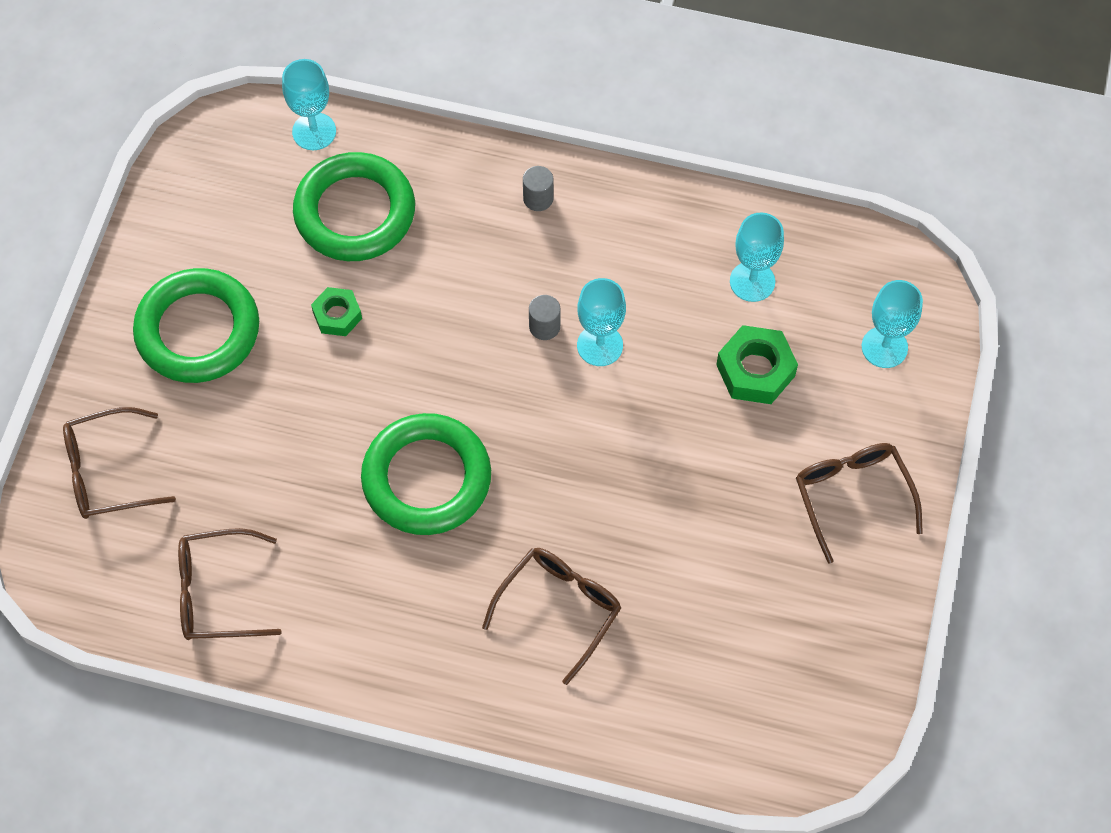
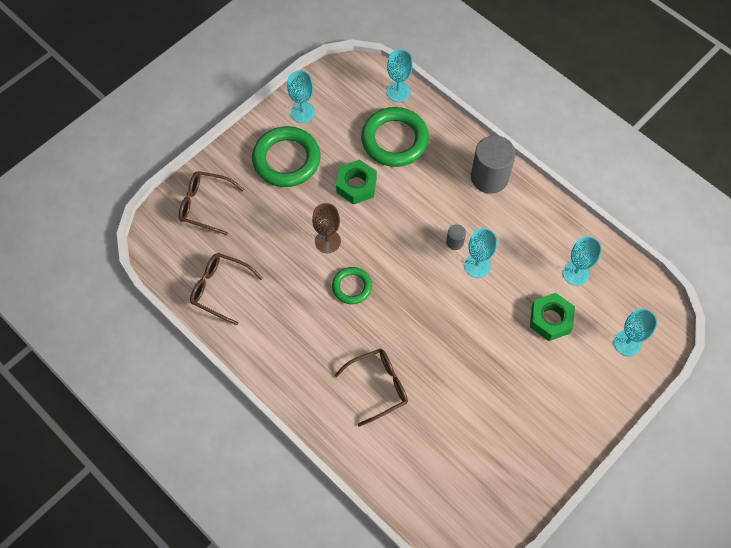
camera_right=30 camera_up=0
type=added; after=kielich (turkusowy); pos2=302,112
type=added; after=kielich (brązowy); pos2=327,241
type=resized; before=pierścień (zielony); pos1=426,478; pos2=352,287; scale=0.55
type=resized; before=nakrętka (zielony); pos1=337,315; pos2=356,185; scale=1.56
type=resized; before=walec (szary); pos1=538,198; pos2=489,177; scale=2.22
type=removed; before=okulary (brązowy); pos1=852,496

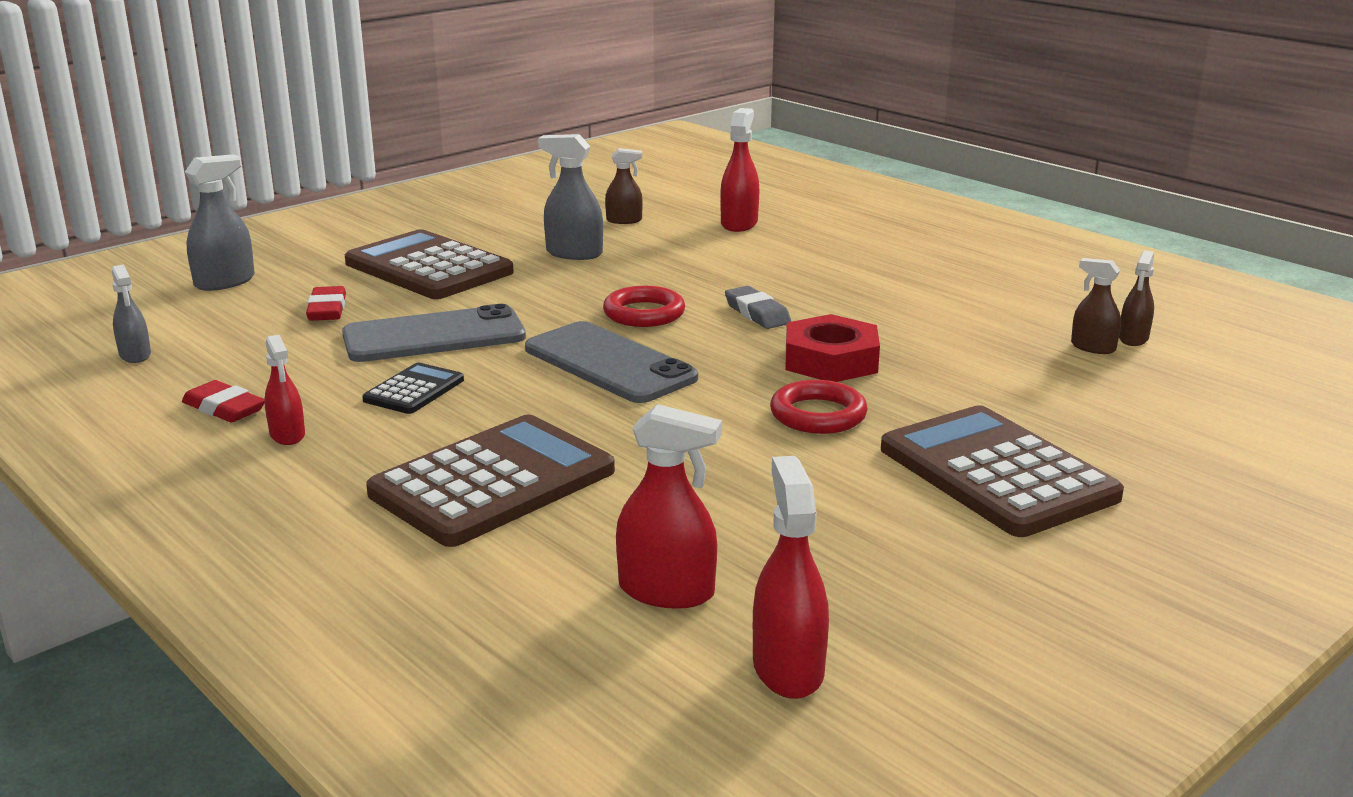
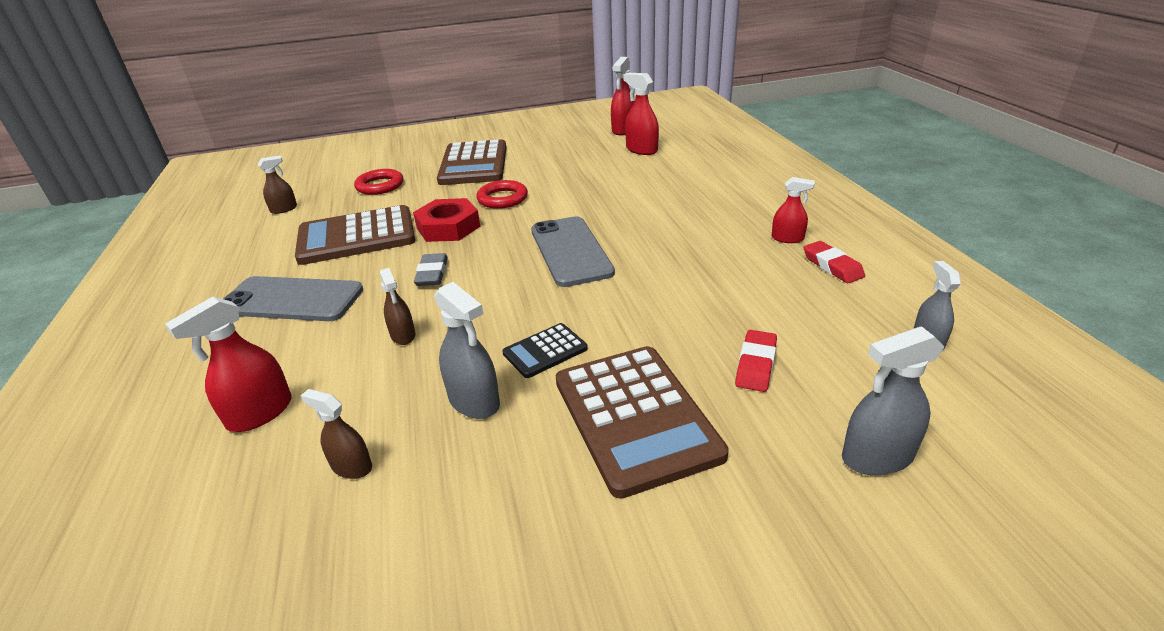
camera_right=-150 camera_up=10
type=moved; before=telefon (szary); pos1=434,336; pos2=292,300
type=moved; before=kalkulator (brązowy); pos1=492,482; pos2=357,237
type=moved; before=pierścień (czerwony); pos1=644,313; pos2=380,186
type=moved; before=spryskiwacz (brązowy); pos1=1093,347; pos2=403,335
type=moved; before=kalkulator (czarny); pos1=414,390; pos2=545,351
type=turned; before=spryskiwacz (czerwony); pos1=287,435; pos2=787,238; turn=105

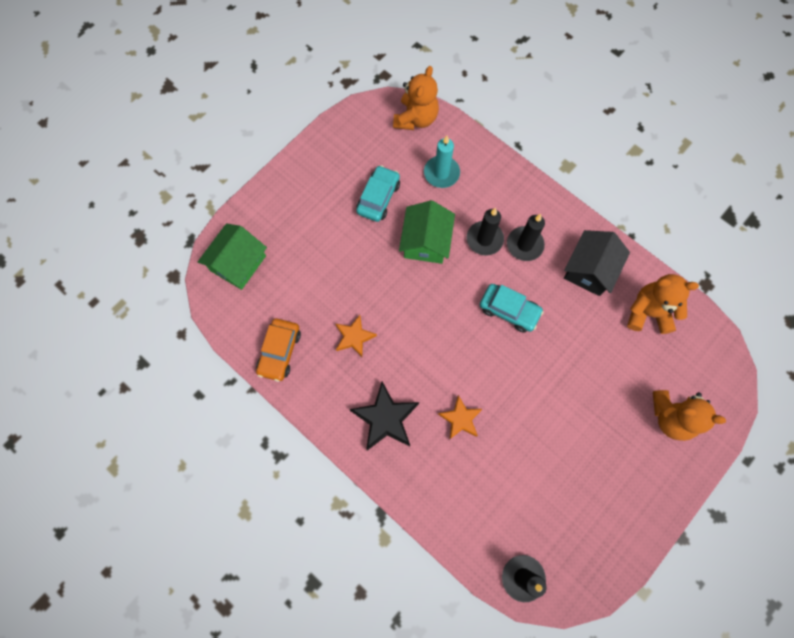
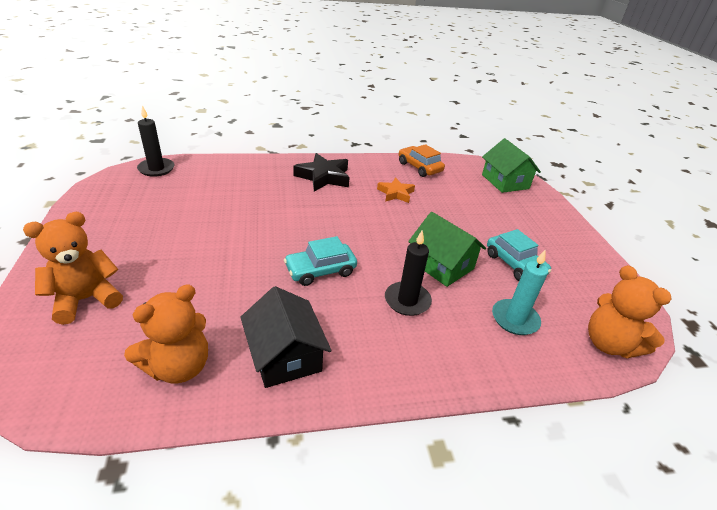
camera_right=125 camera_up=-35
type=removed; before=gwiazda (pomarańczowy); pos1=460,419
type=removed; before=świeca (czarny); pos1=524,245

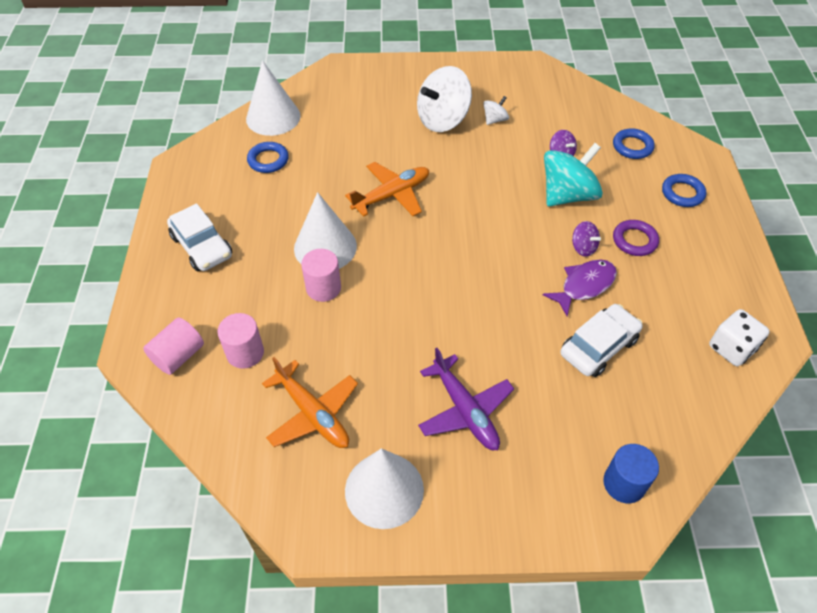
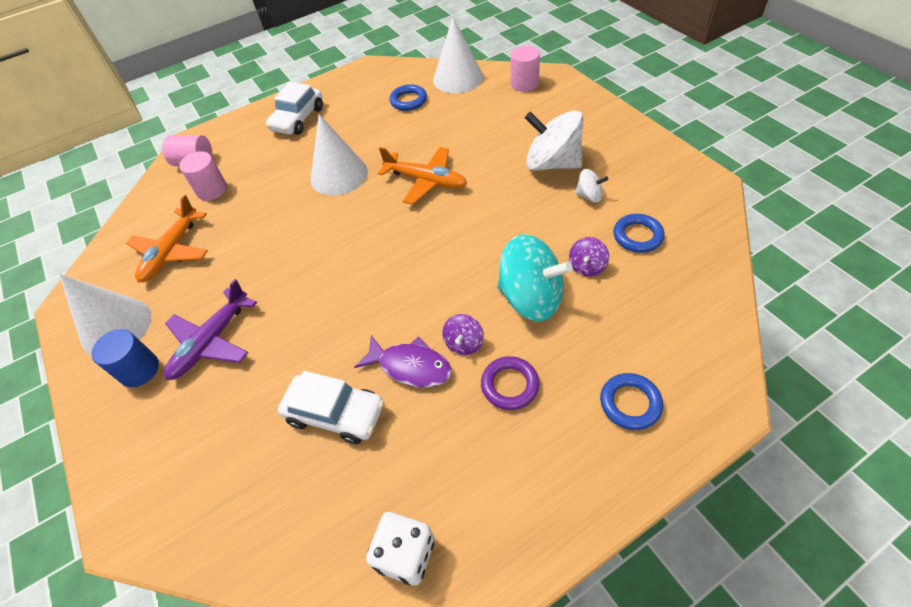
camera_right=65 camera_up=0
type=moved; before=walec (niebieski); pos1=624,483; pos2=139,370
type=moved; before=walec (różowy); pos1=323,288; pos2=524,84
type=moved; before=pierścień (niebieski); pos1=632,147; pos2=637,236

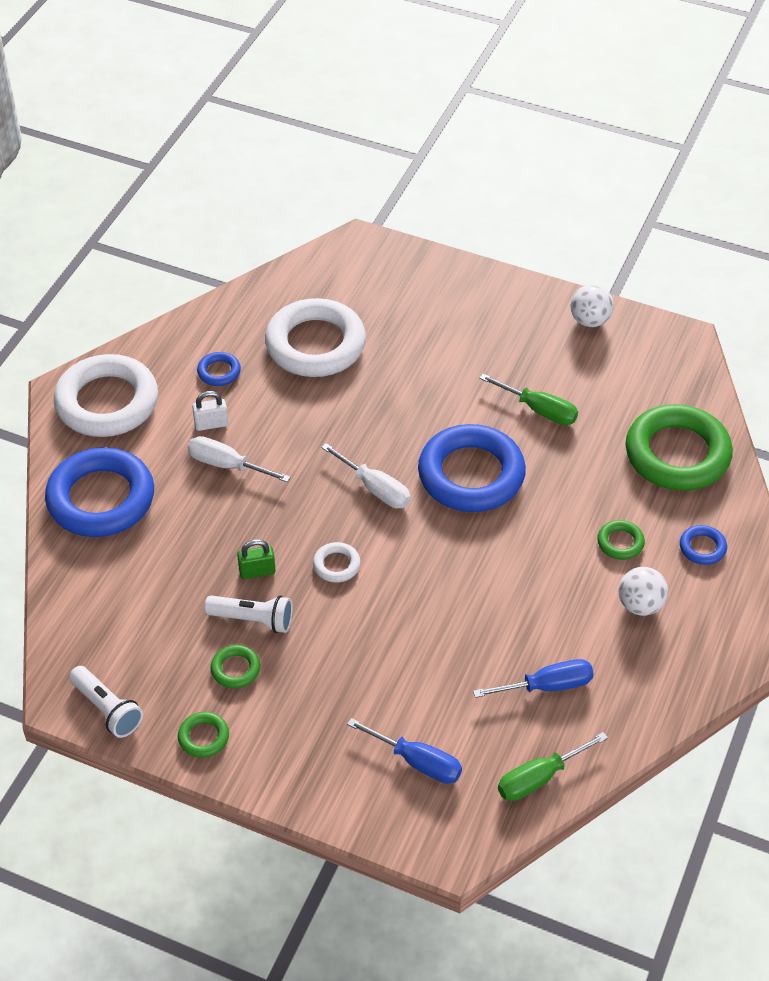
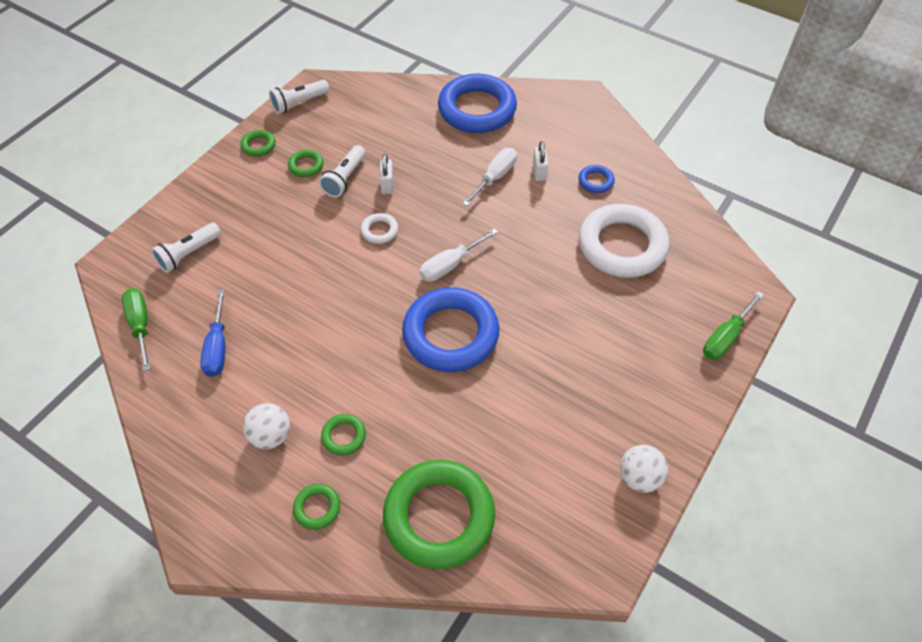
camera_right=100 camera_up=5
type=replaced; before=śrubokręt (niebieski); after=latarka (biały); pos1=417,762; pos2=188,254
type=recoloured; before=pierścień (niebieski); after=pierścień (zielony); pos1=702,547; pos2=317,508
type=recoloured; before=kłódka (zielony); after=kłódka (biały); pos1=257,571; pos2=387,185
type=moved; before=śrubokręt (zielony); pos1=539,410; pos2=725,337
type=removed; before=pierścień (biały); pos1=107,402

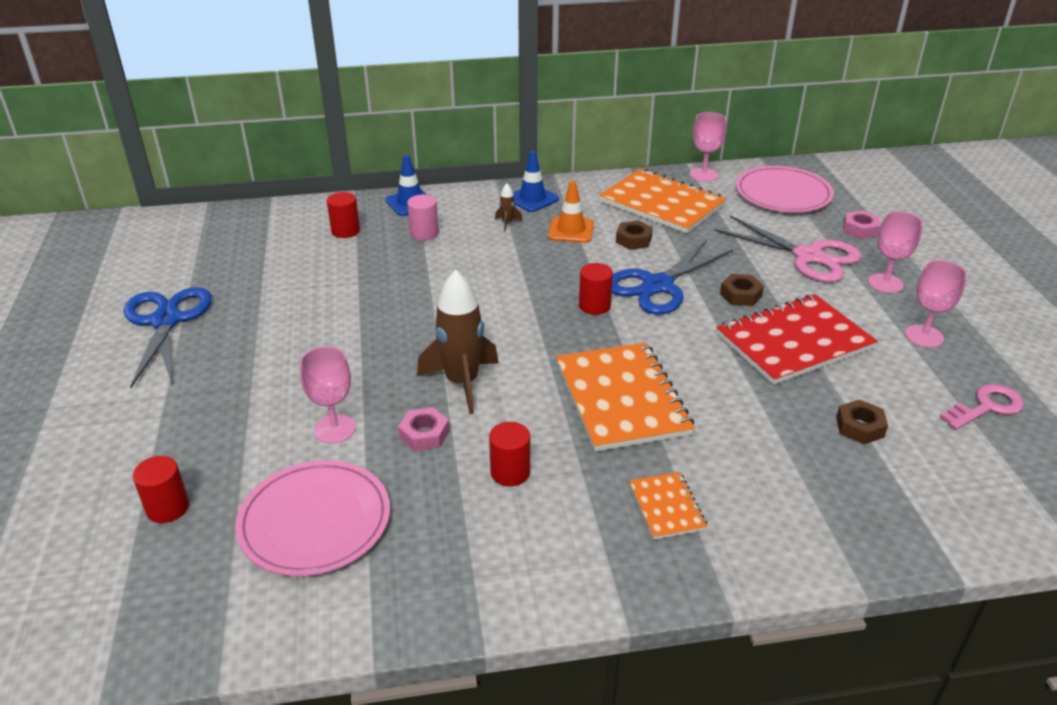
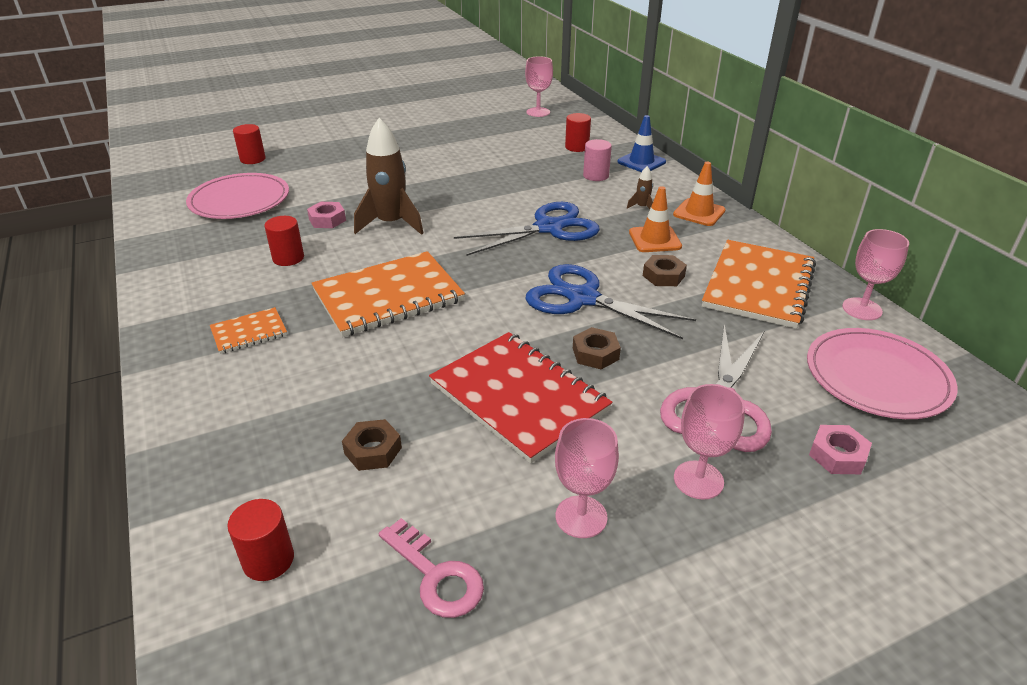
camera_right=75 camera_up=0
type=moved; before=walec (czerwony); pos1=594,306; pos2=268,560
type=moved; before=nożyczki (niebieski); pos1=166,321; pos2=549,228
type=moved; before=kielich (różowy); pos1=334,429; pos2=538,112
type=recoloured; before=pachołek (niebieski); after=pachołek (pomarańczowy); pos1=532,199; pos2=699,212

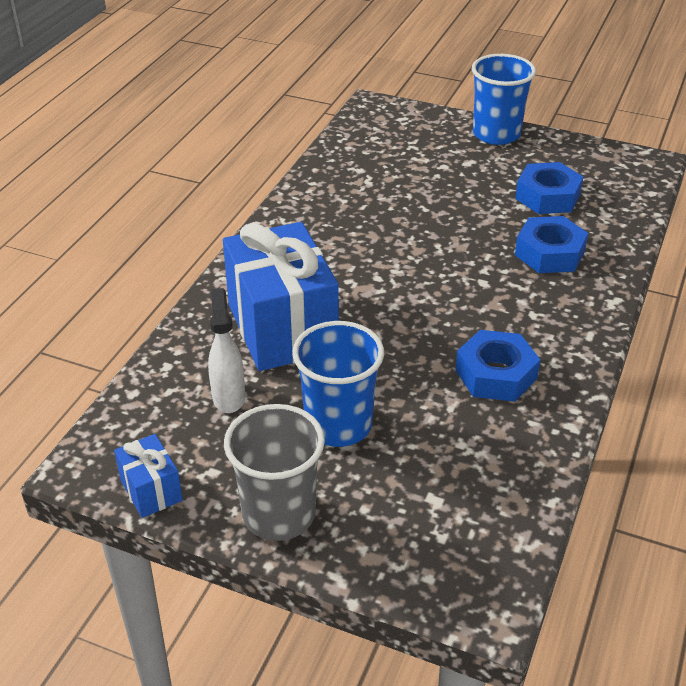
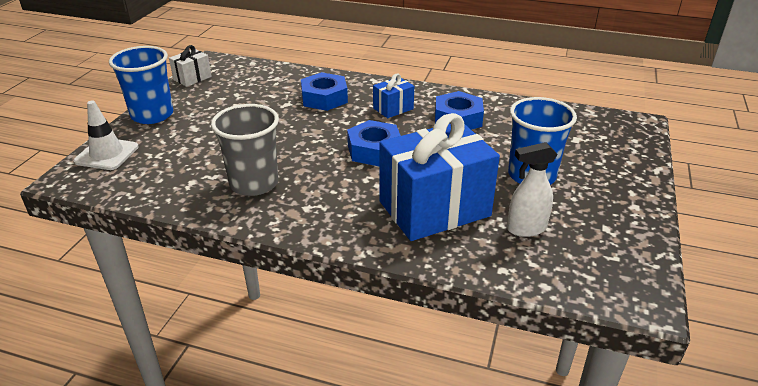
camera_right=-95 camera_up=-5
type=added; after=pachołek (biały); pos2=107,154
type=added; after=prezent (biały); pos2=192,78
type=moved; before=szklanka (szary); pos1=279,514; pos2=254,183
type=moved; before=nakrętka (niebieski); pos1=547,196; pos2=374,150
type=moved; before=prezent (niebieski); pos1=151,490; pos2=393,109

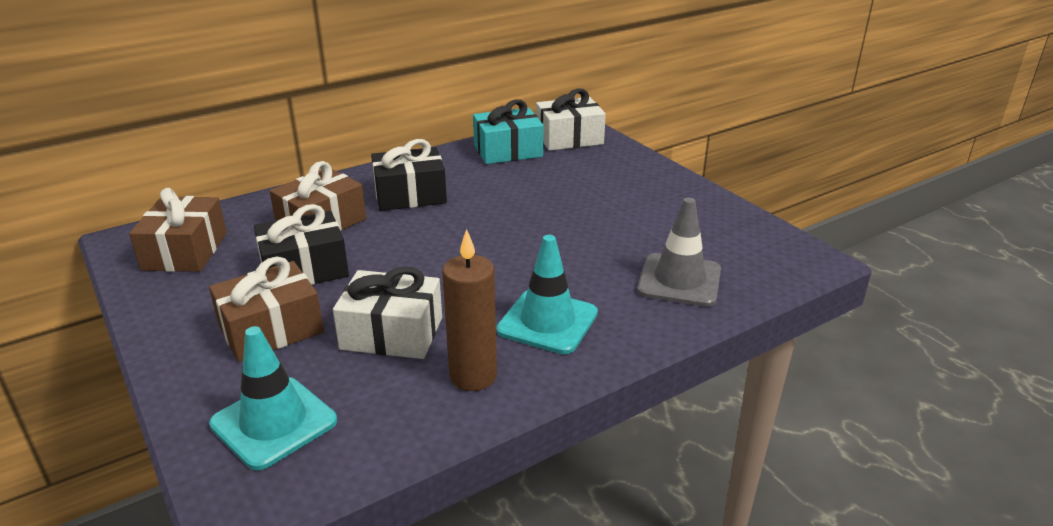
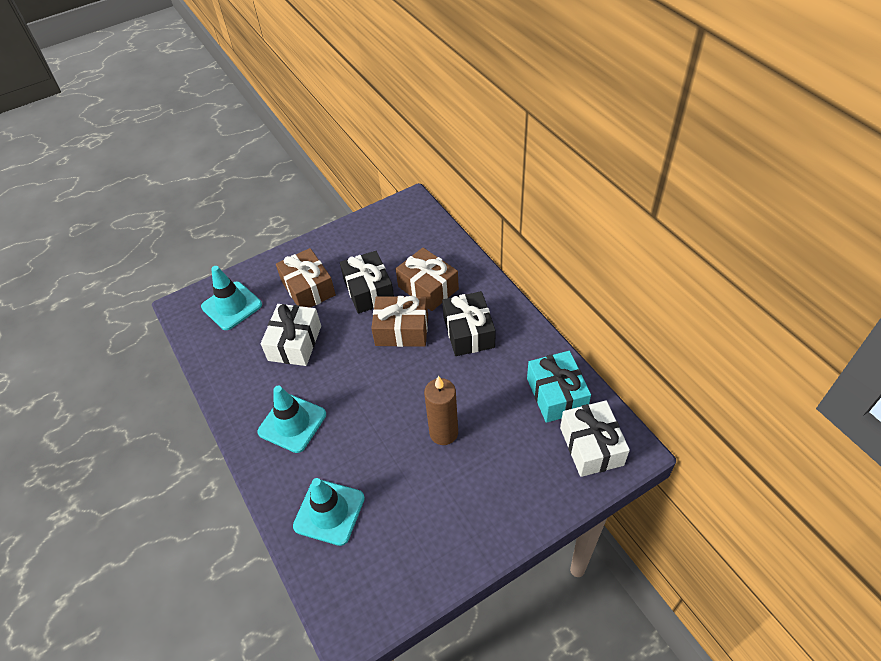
camera_right=95 camera_up=20
type=recoloured; before=pachołek (szary); after=pachołek (turkusowy); pos1=679,280; pos2=329,512
type=moved; before=prezent (brązowy); pos1=185,251; pos2=401,330
type=moved; before=świeca (brązowy); pos1=473,376; pos2=443,433

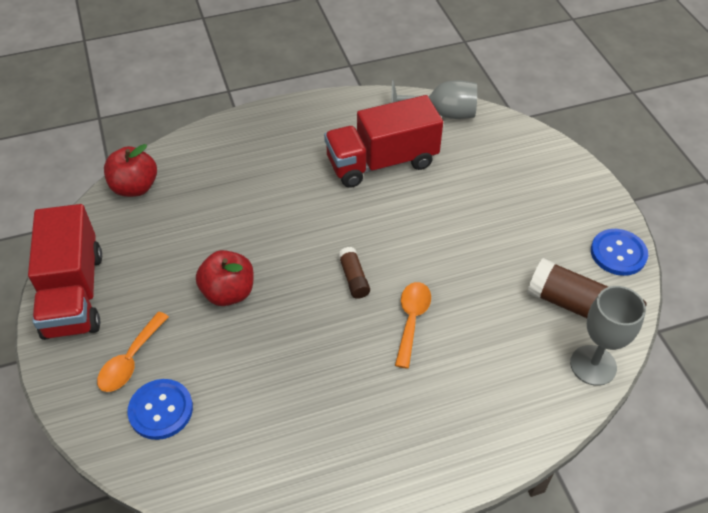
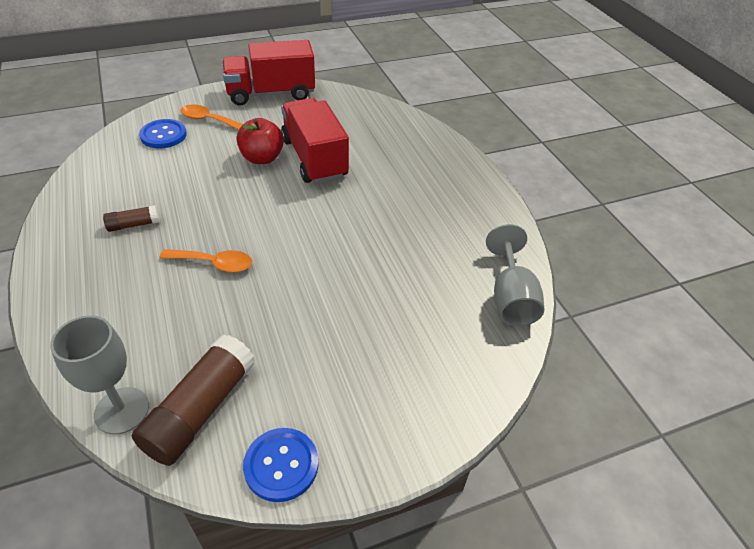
camera_right=85 camera_up=-5
type=moved; before=klej w sztyfcie (brązowy); pos1=354,278; pos2=133,225
type=moved; before=ciężarówka (czerwony); pos1=382,162; pos2=314,158
type=removed; before=jabłko (czerwony); pos1=135,187

